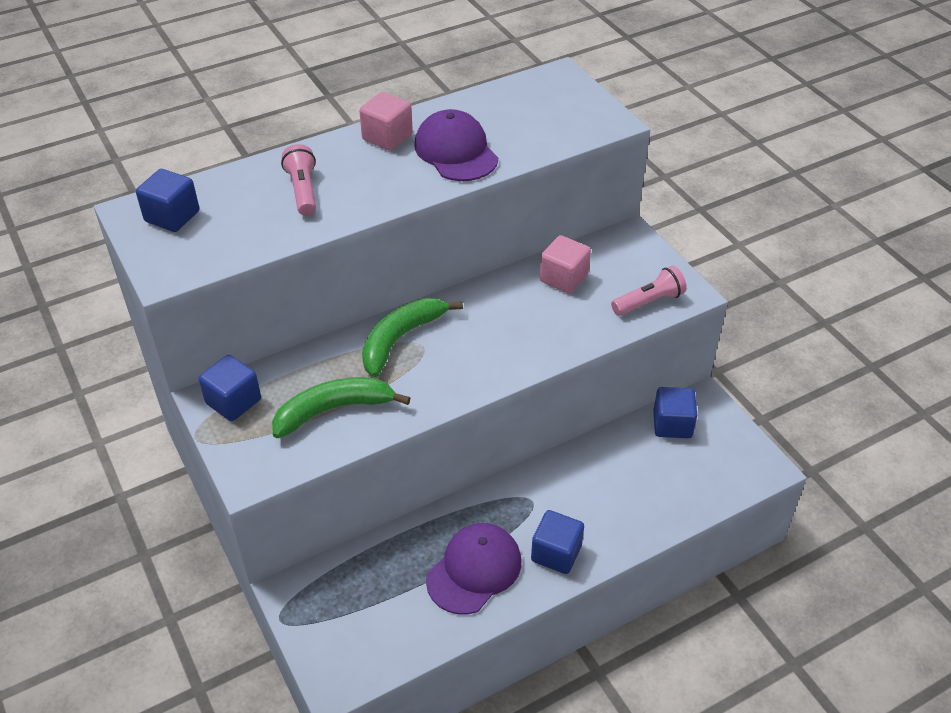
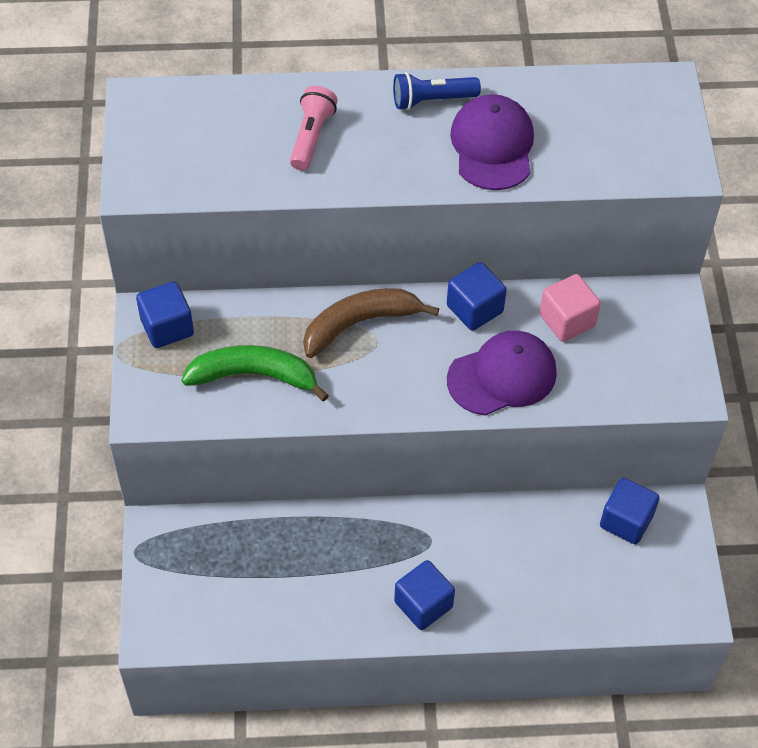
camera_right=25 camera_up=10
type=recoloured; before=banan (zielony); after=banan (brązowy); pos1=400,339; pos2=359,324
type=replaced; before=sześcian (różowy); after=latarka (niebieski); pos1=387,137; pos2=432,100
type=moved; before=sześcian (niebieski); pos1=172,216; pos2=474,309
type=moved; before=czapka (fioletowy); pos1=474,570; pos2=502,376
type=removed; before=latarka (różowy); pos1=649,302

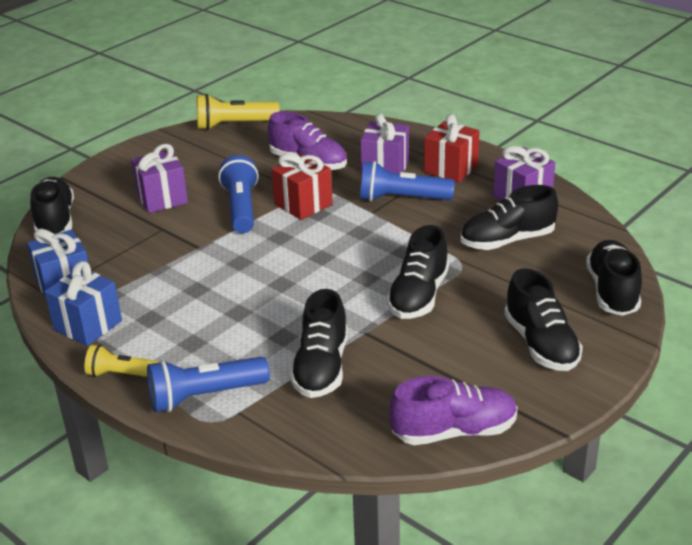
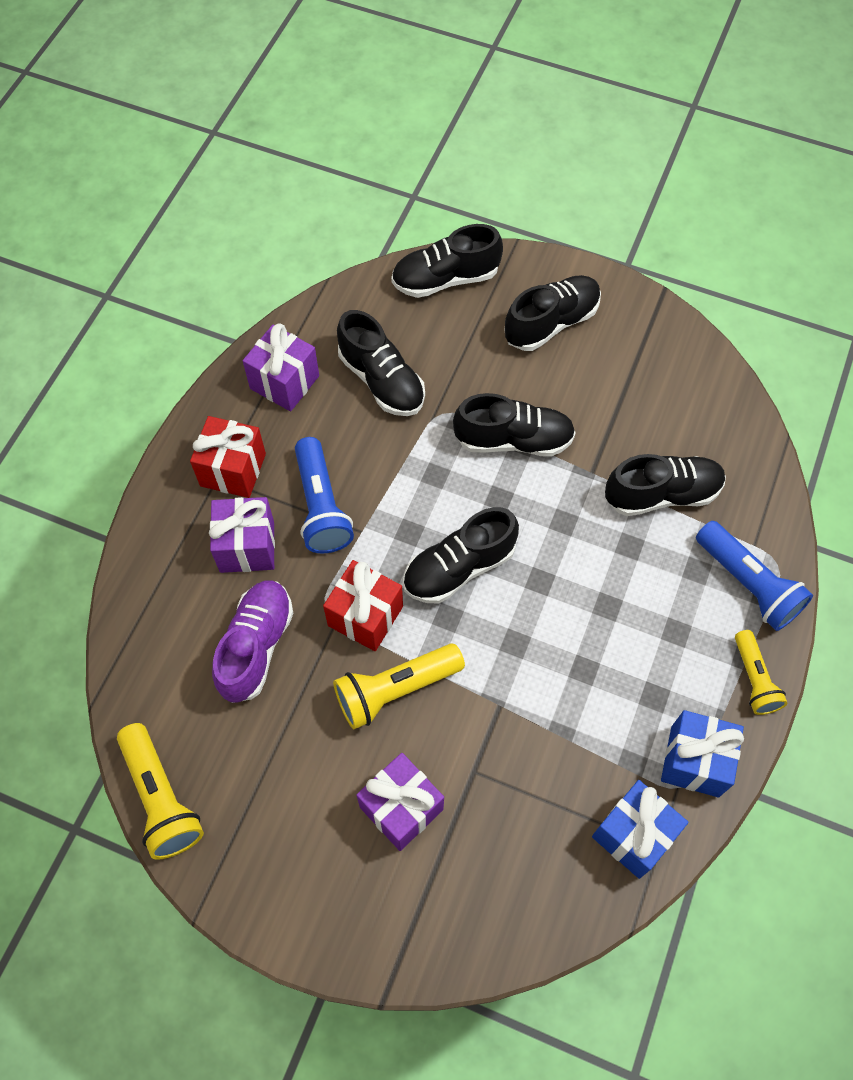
camera_right=-110 camera_up=30
type=recoloured; before=latarka (niebieski); after=latarka (żółty); pos1=241,208; pos2=395,690
type=moved; before=but (czarny); pos1=55,221; pos2=459,568
type=removed; before=but (fioletowy); pos1=454,431

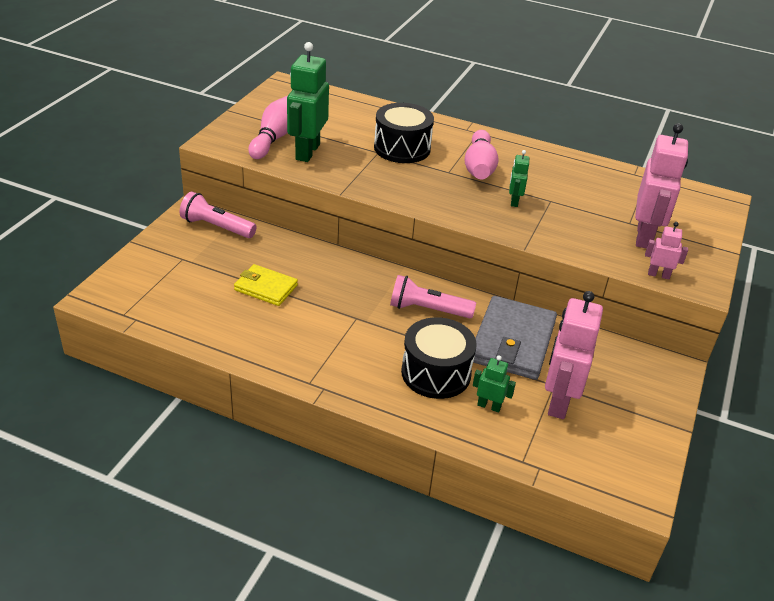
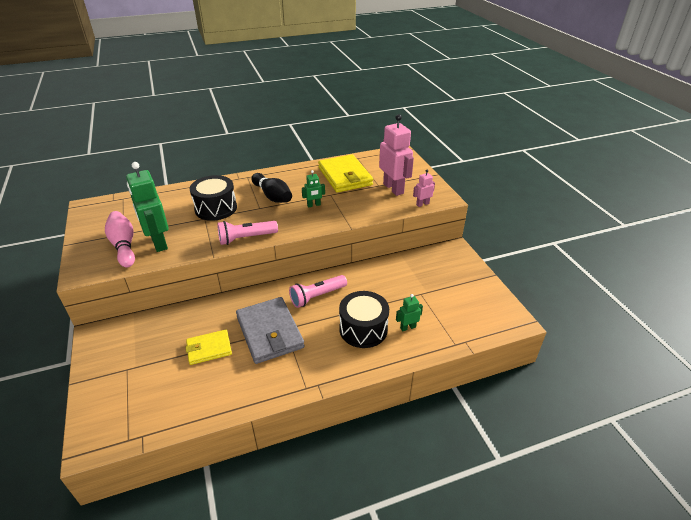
camera_right=-40 camera_up=0
type=moved; before=latarka (różowy); pos1=216,227; pos2=246,238
type=moved; before=portfel (szary); pos1=513,342; pos2=270,332
type=recoloured; before=kręgiel (różowy); after=kręgiel (czarny); pos1=479,167; pos2=272,196
type=turned; before=robot (zielony); pos1=514,201; pos2=314,205; turn=-75
type=added; after=portfel (żółty); pos2=345,176
type=removed; before=robot (różowy); pos1=558,401

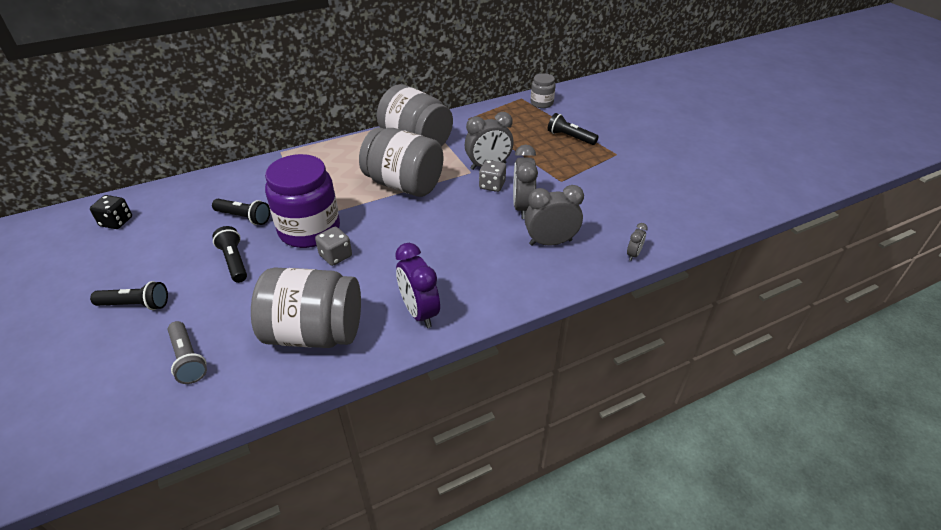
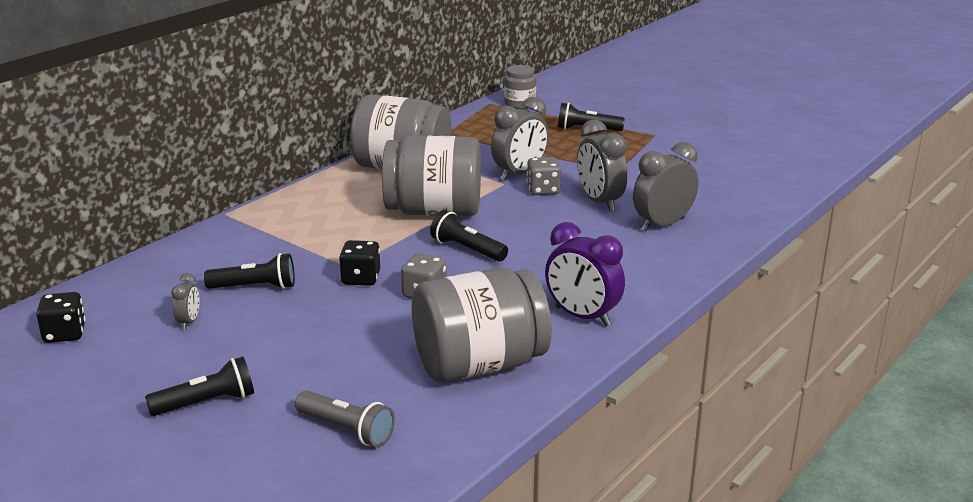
camera_right=-25 camera_up=-15
type=moved; before=budzik (szary); pos1=633,254; pos2=189,322
type=replaced; before=słoik (fioletowy); after=kostka do gry (czarny); pos1=309,230; pos2=361,278
type=moved; before=latarka (czarny); pos1=234,261; pos2=467,249

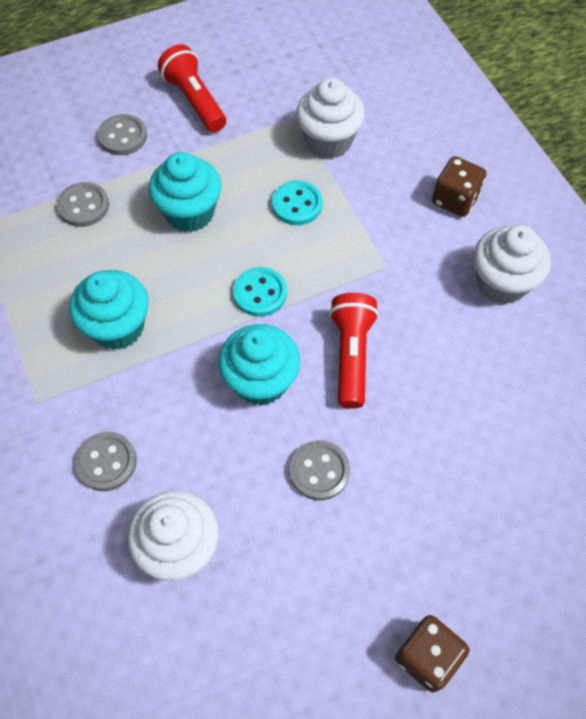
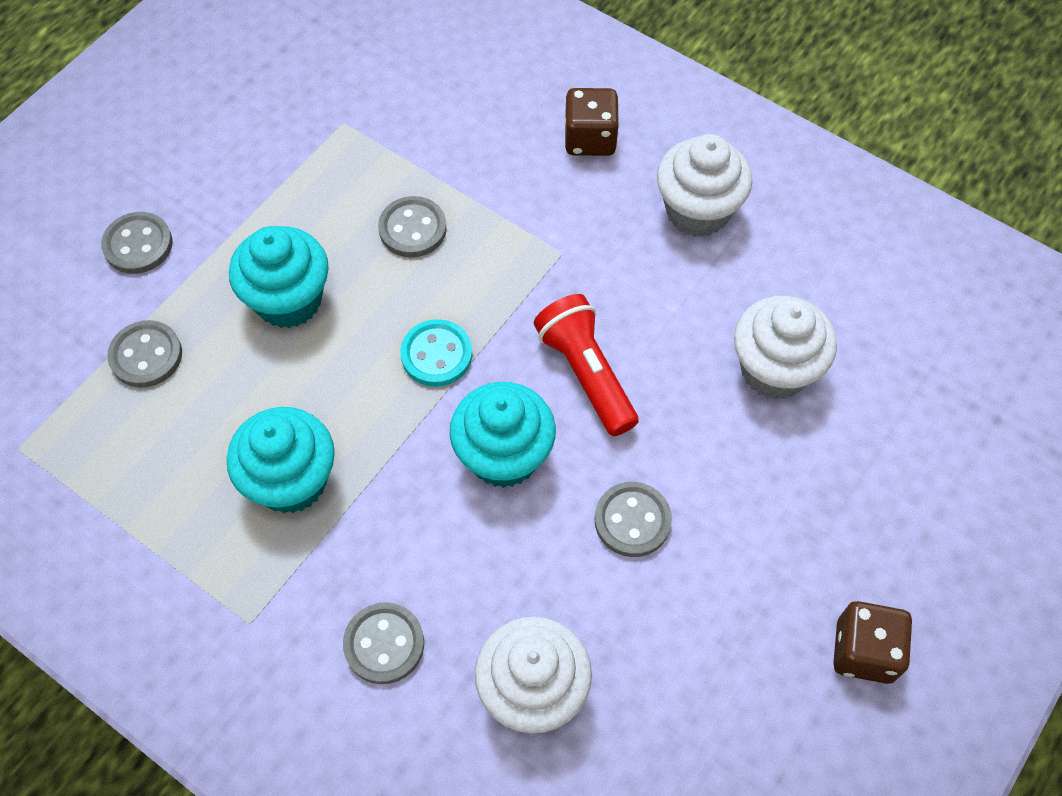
camera_right=-30 camera_up=0
type=recoloured; before=guzik (turkusowy); after=guzik (szary); pos1=297,204; pos2=412,229
type=moved; before=muffinka (biały); pos1=328,141; pos2=774,370
type=removed; before=latarka (czerwony); pos1=195,100

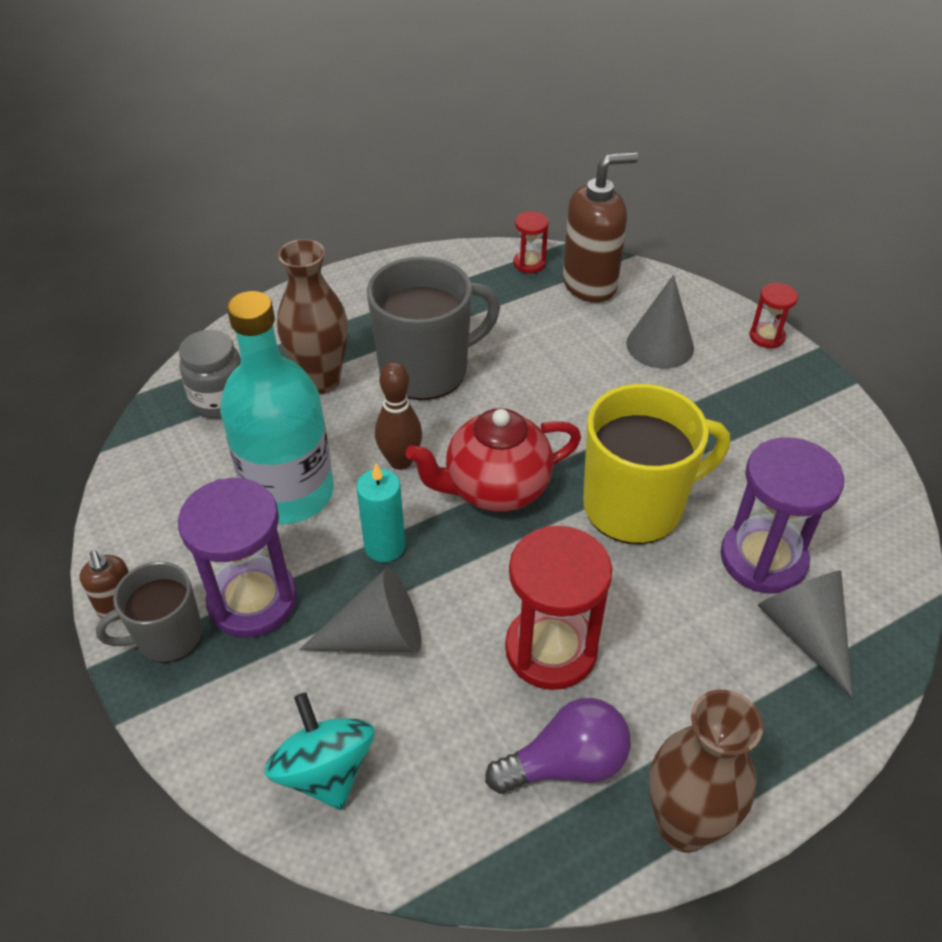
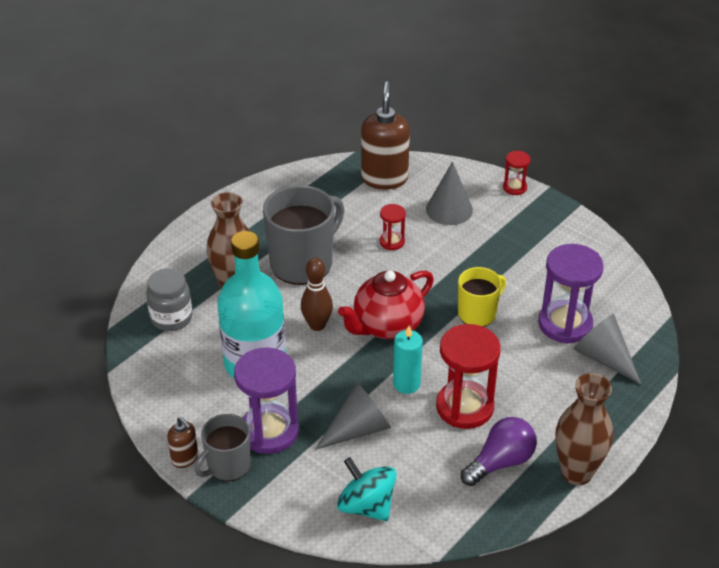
camera_right=-20 camera_up=-5
type=turned; before=dozownik mydła (brązowy); pos1=590,284; pos2=384,178; turn=-45
type=moved; before=klepsydra (czerwony); pos1=529,263; pos2=392,242
type=moved; before=świeca (turkusowy); pos1=384,546; pos2=406,384
type=resized; before=kubek (żółty); pos1=635,506; pos2=477,313; scale=0.59

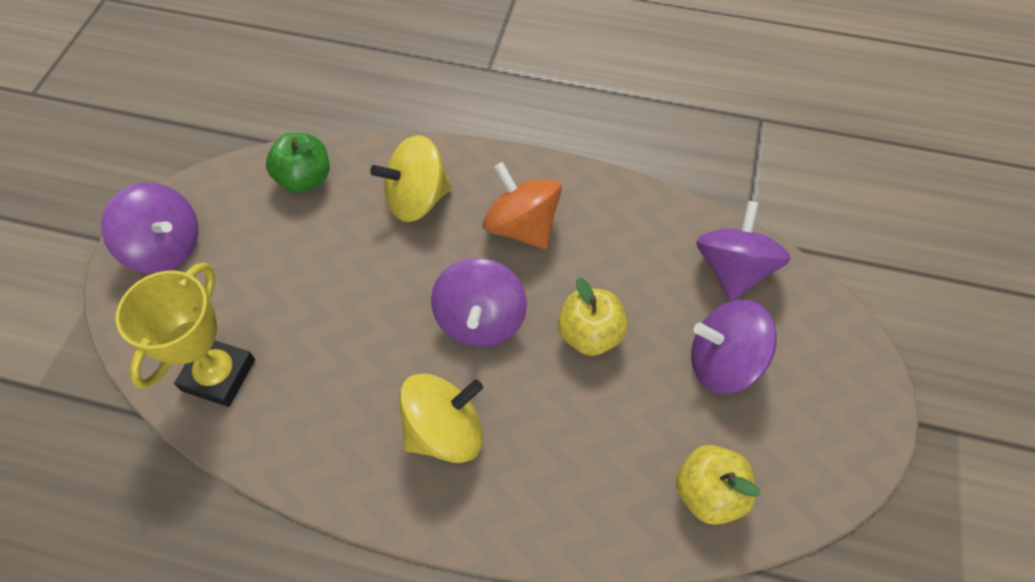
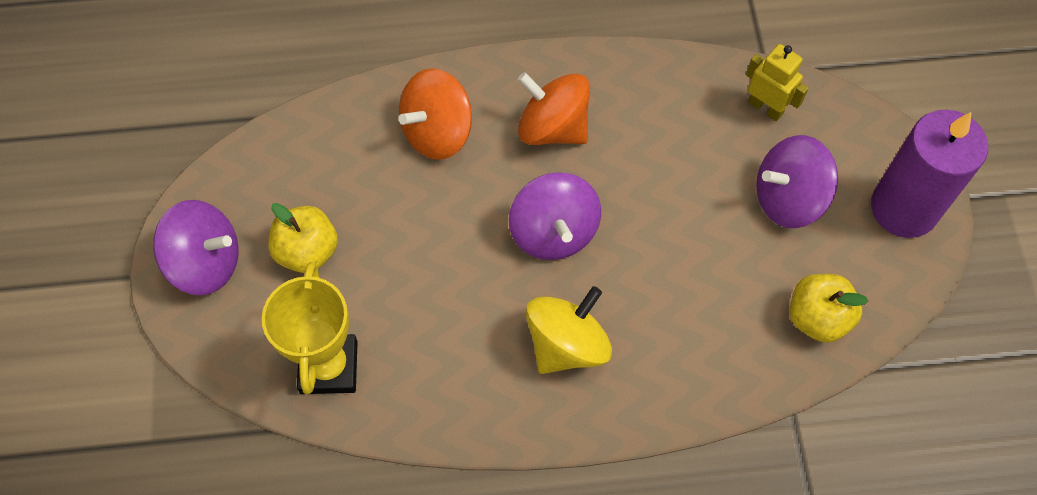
camera_right=-20 camera_up=5
type=moved; before=jabłko (żółty); pos1=590,334; pos2=307,251
type=recoloured; before=bączek (żółty); after=bączek (pomarańczowy); pos1=417,199; pos2=437,132
type=replaced; before=bączek (fioletowy); after=robot (żółty); pos1=733,269; pos2=766,108
type=added; after=świeca (fioletowy); pos2=904,208
type=removed; before=jabłko (zielony); pos1=305,179

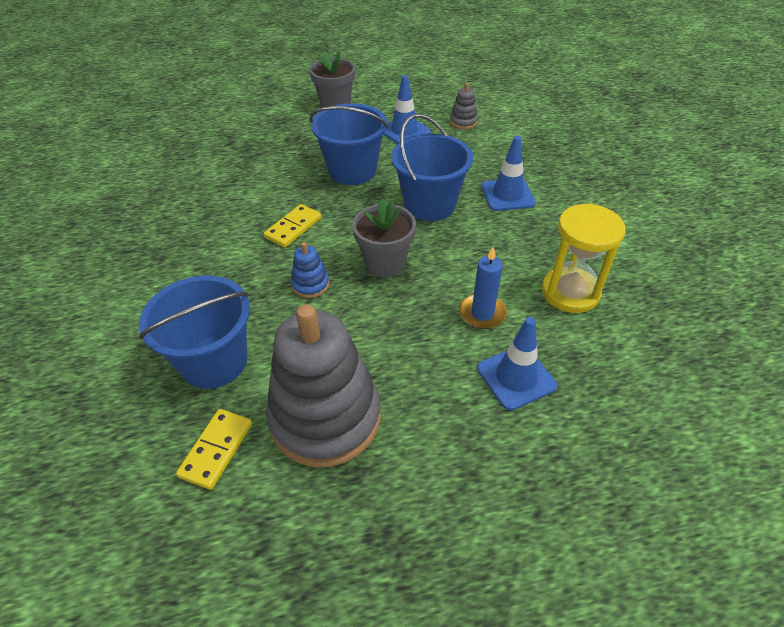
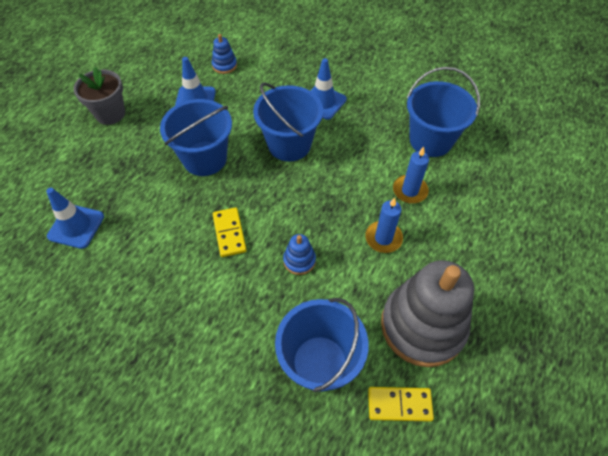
camera_right=-50 camera_up=10
type=moved; before=pachołek (niebieski); pos1=516,377; pos2=76,226
type=recoloured; before=zabawka nakładanka (szary); after=zabawka nakładanka (niebieski); pos1=463,122; pos2=224,65
type=added; after=świeca (niebieski); pos2=383,238
type=turned; before=kostka domina (żółty); pos1=216,450; pos2=399,405; turn=-60
type=replaced; before=klepsydra (żółty); after=wiadro (niebieski); pos1=570,292; pos2=430,140
type=removed; before=doniczka (szary); pos1=385,263

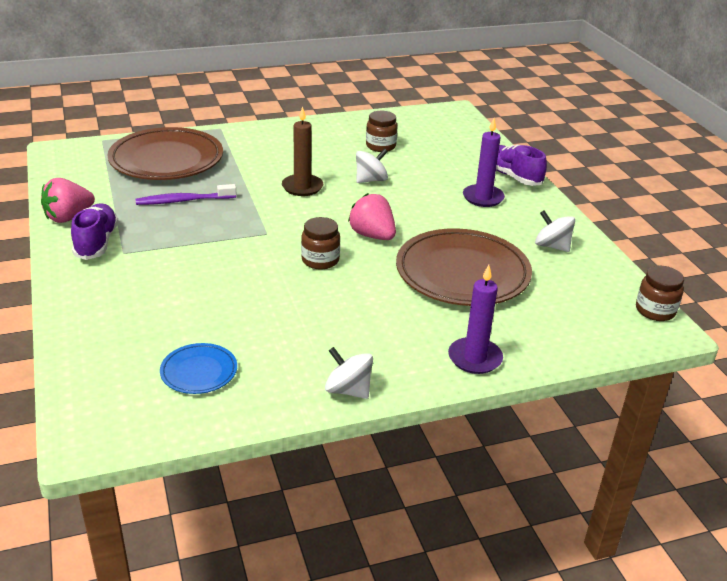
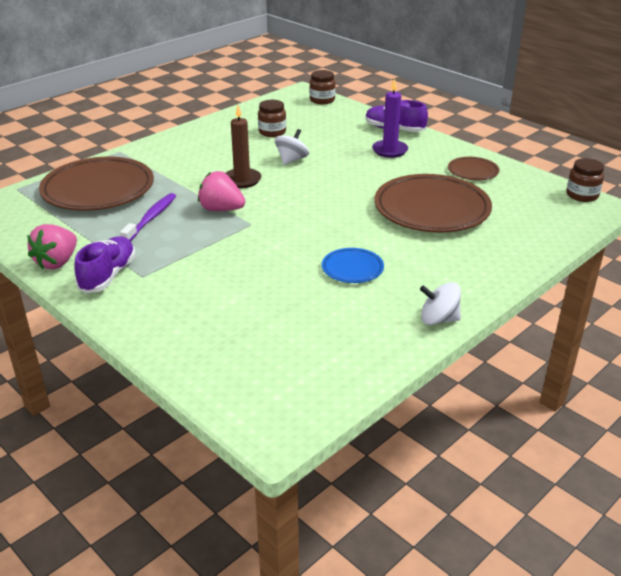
camera_right=-25 camera_up=0
type=turned; before=but (fioletowy); pos1=96,243; pos2=108,275; turn=45
type=turned; before=szczoteczka do zębów (fioletowy); pos1=184,201; pos2=151,218; turn=150
type=moved; before=truskawka (różowy); pos1=372,235; pos2=221,209
type=moved; before=słoik (brązowy); pos1=320,260; pos2=322,100
type=moved; before=talerz (niebieski); pos1=199,372; pos2=352,268
type=replaced; before=bączek (biały); after=talerz (brązowy); pos1=552,246; pos2=473,171
type=removed; before=świeca (fioletowy); pos1=475,358

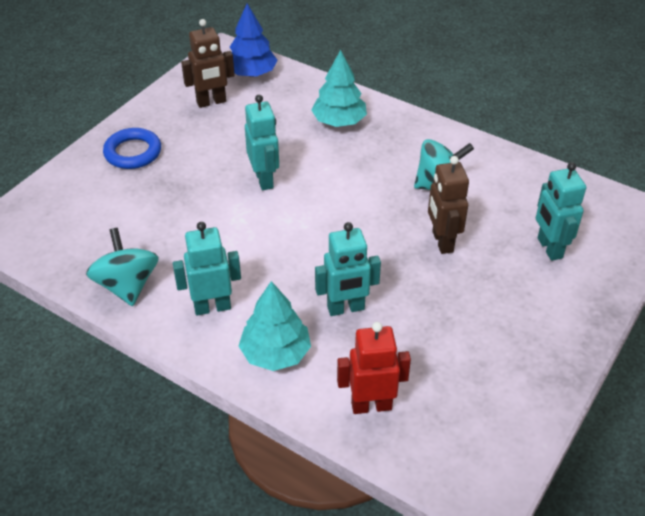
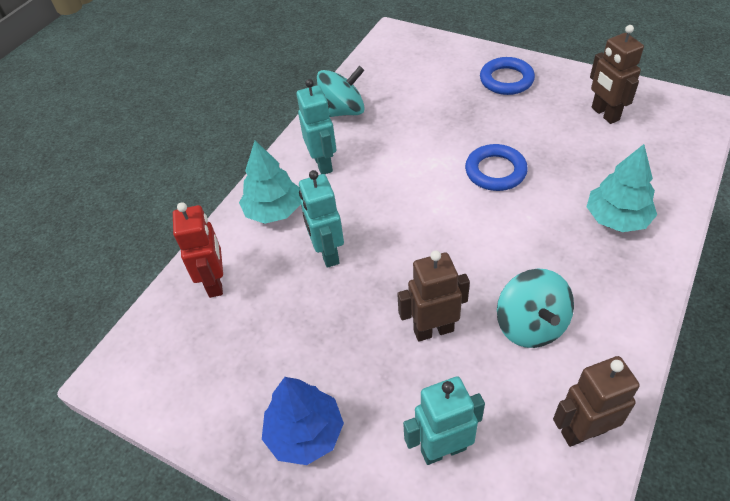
camera_right=90 camera_up=5
type=moved; before=drzewko (niebieski); pos1=251,73; pos2=305,433
type=replaced; before=robot (turkusowy); after=pierścień (niebieski); pos1=264,179; pos2=495,171
type=added; after=robot (brązowy); pos2=583,431

